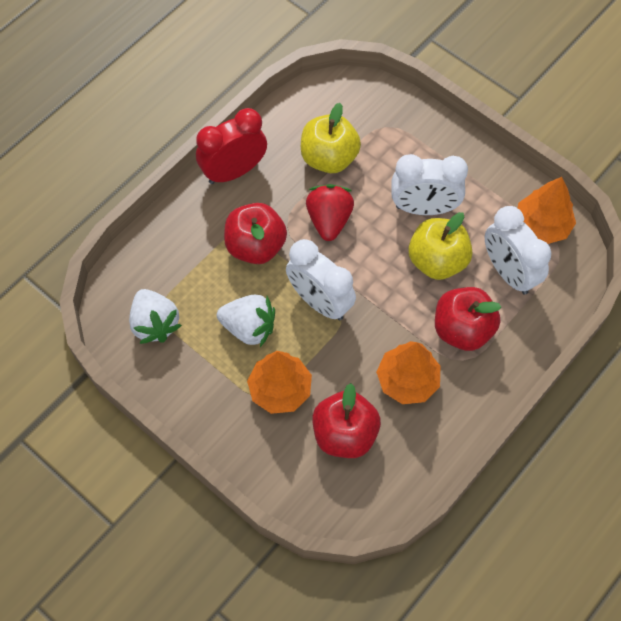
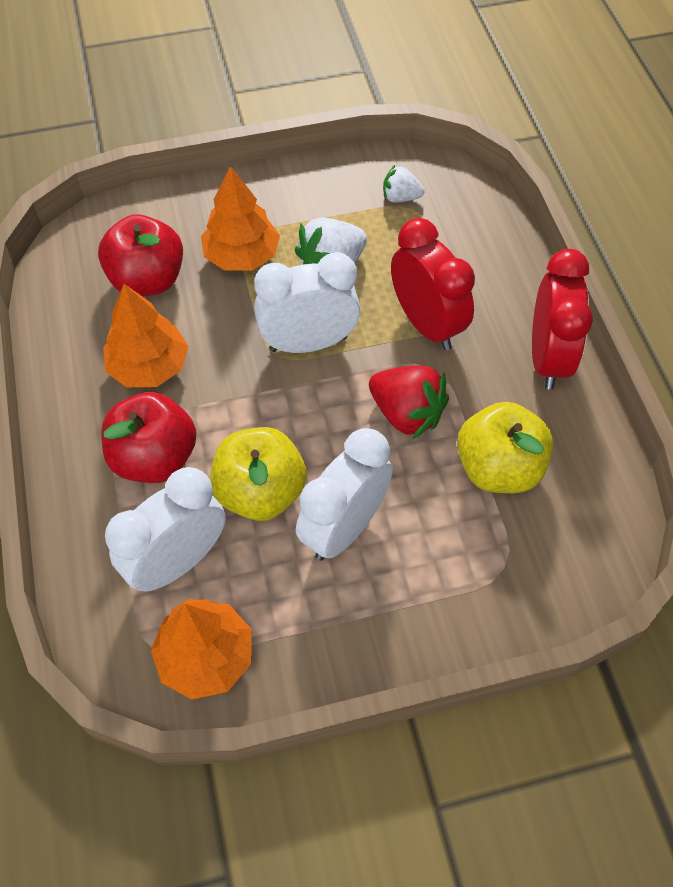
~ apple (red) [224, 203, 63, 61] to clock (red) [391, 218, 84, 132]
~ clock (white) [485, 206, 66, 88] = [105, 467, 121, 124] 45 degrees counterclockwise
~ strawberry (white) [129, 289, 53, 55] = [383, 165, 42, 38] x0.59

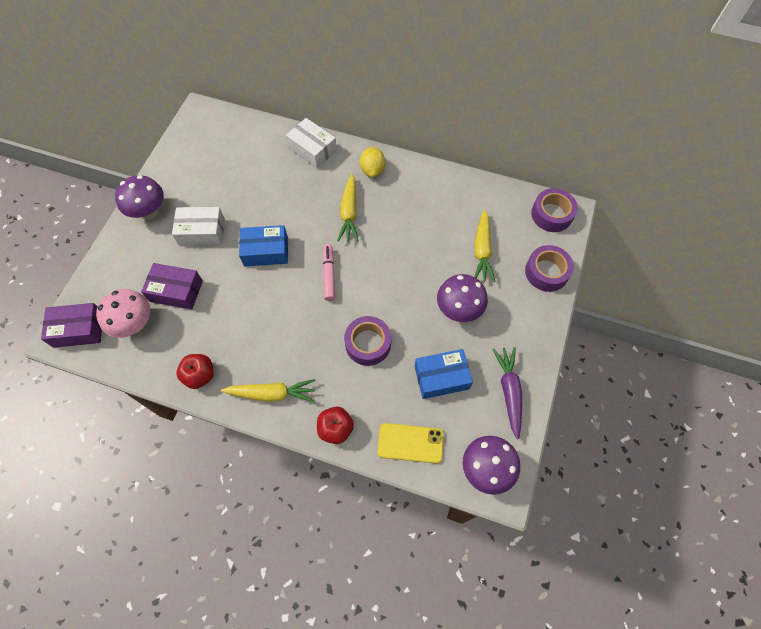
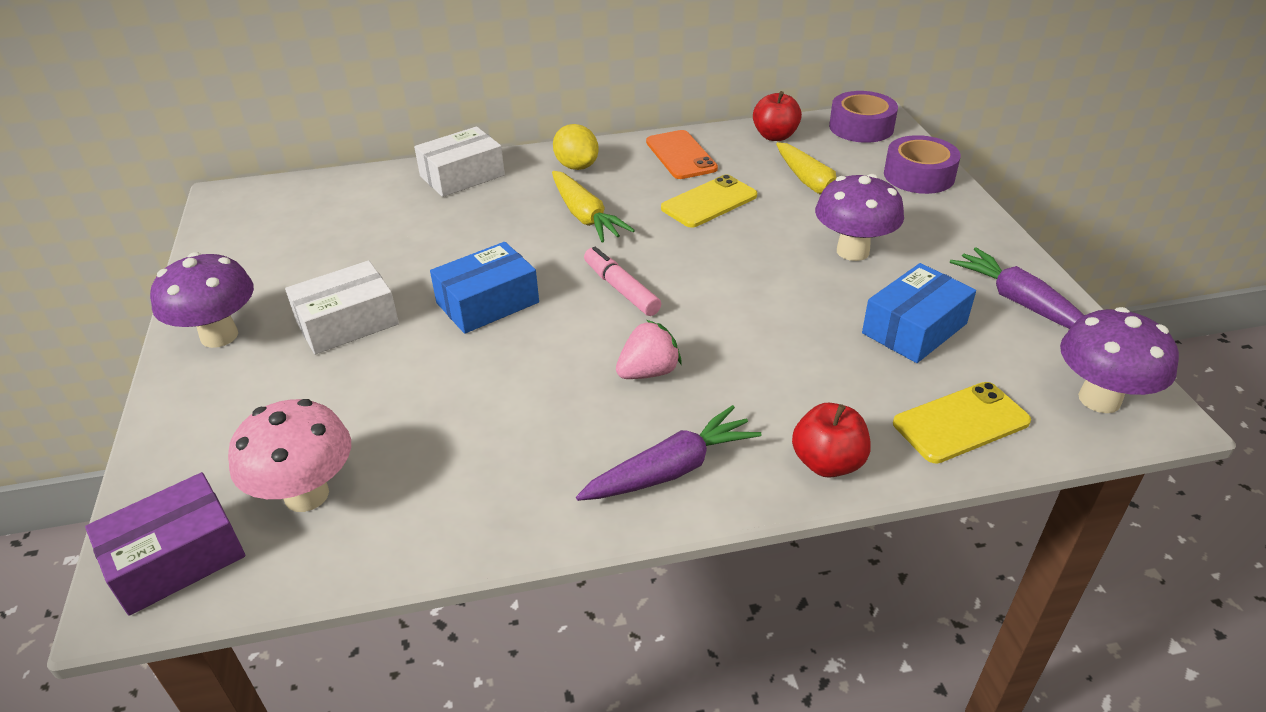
- box (purple) [141, 263, 62, 47]
- tape (purple) [344, 316, 47, 50]
+ strawberry (pink) [616, 320, 66, 59]
+ phone (orange) [646, 130, 72, 49]
+ phone (yellow) [661, 174, 96, 54]
~ apple (red) [176, 354, 38, 35] to [753, 91, 49, 50]
~ carrot (yellow) [221, 379, 95, 23] to carrot (purple) [576, 405, 186, 96]
~ box (white) [286, 118, 51, 50] = [414, 126, 91, 71] 45 degrees counterclockwise

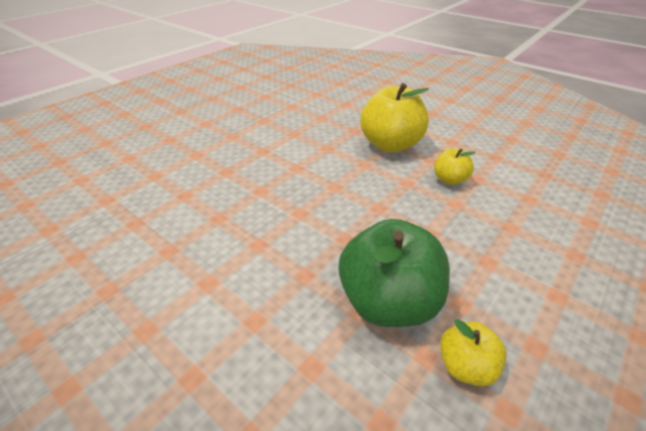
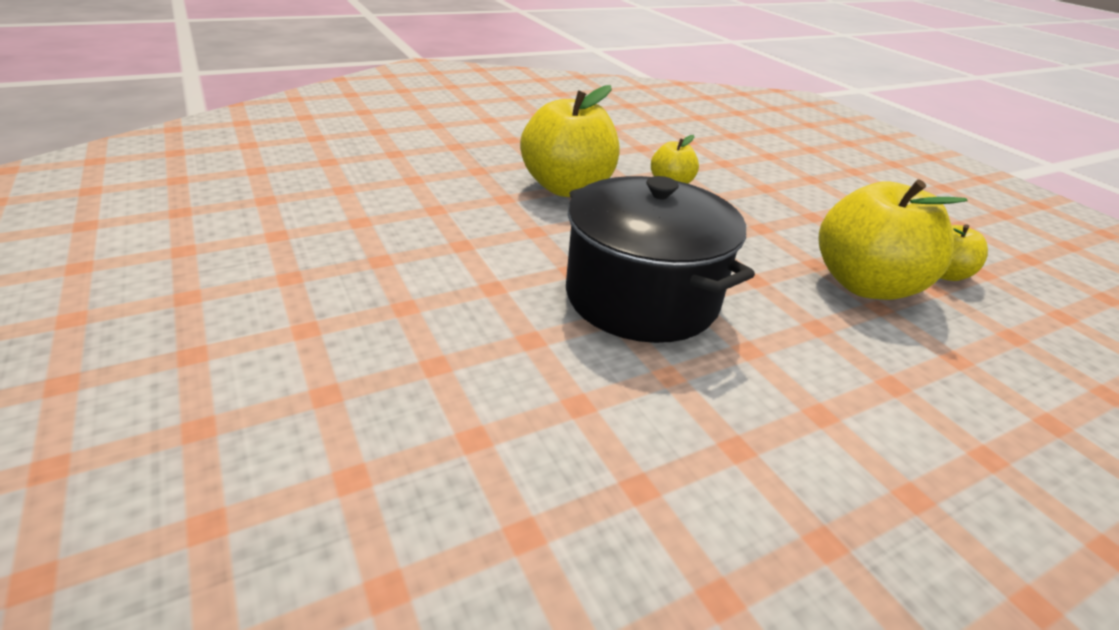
+ pot (black) [566, 176, 189, 167]
~ apple (green) [338, 219, 112, 108] to apple (yellow) [818, 179, 149, 121]

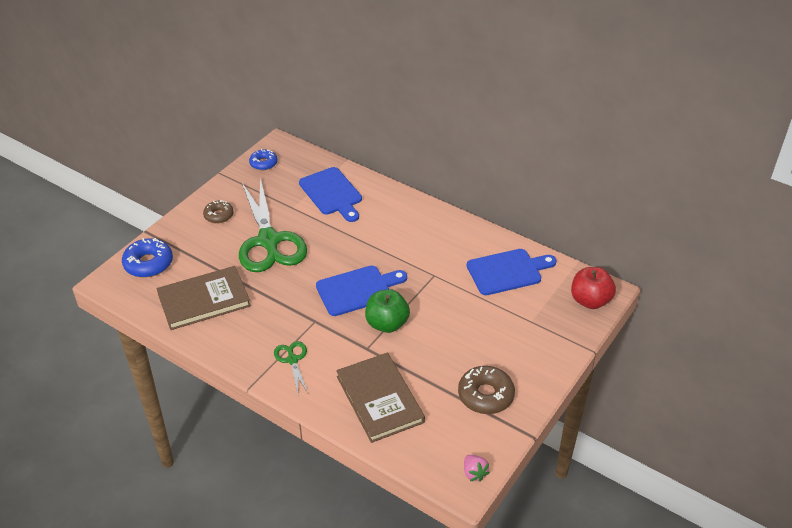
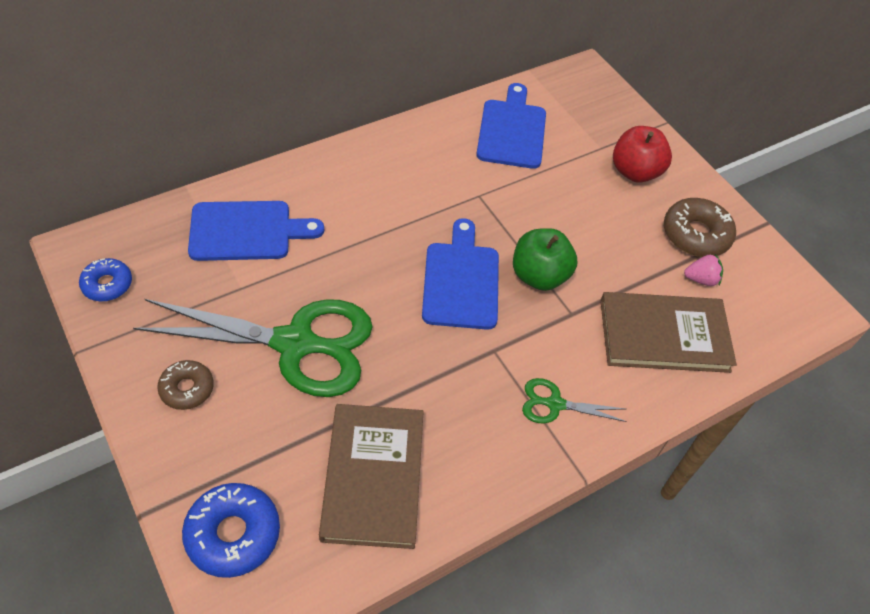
~ strawberry (pink) [464, 455, 26, 27] to [684, 254, 39, 32]
~ apple (red) [571, 267, 45, 42] to [613, 126, 59, 57]

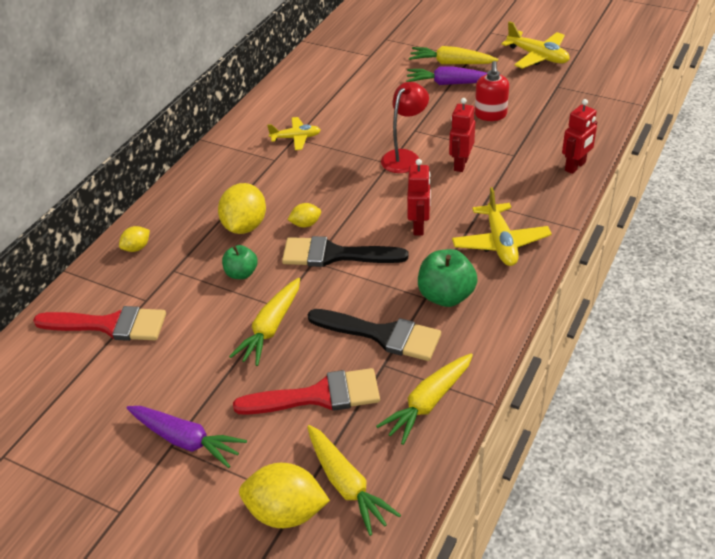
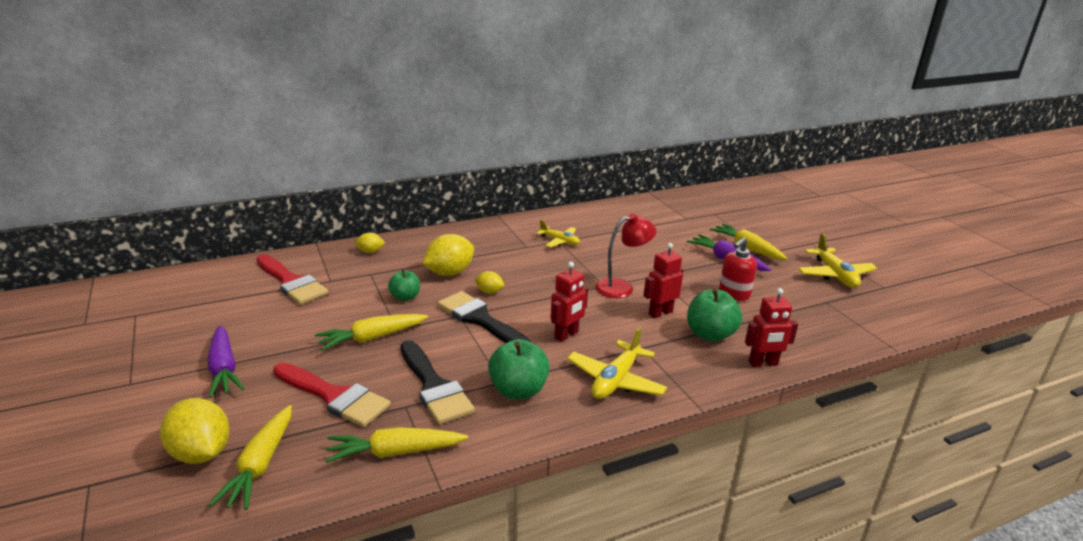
+ apple (green) [687, 289, 55, 53]

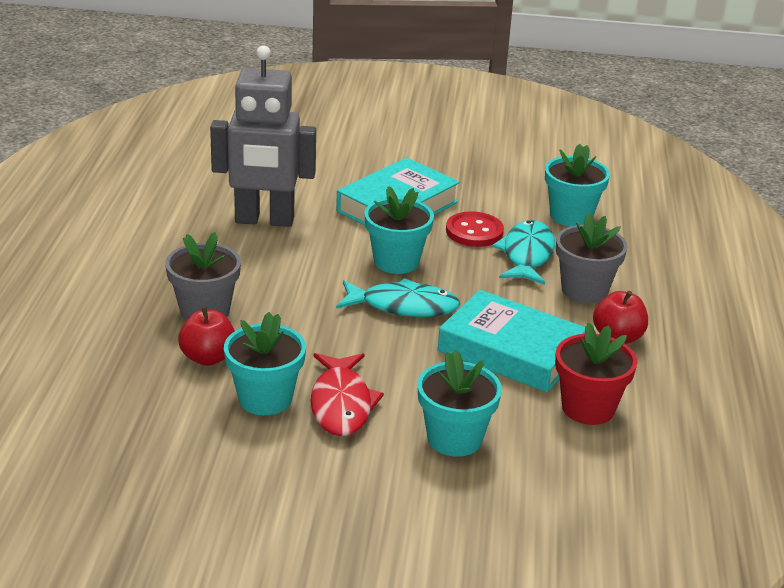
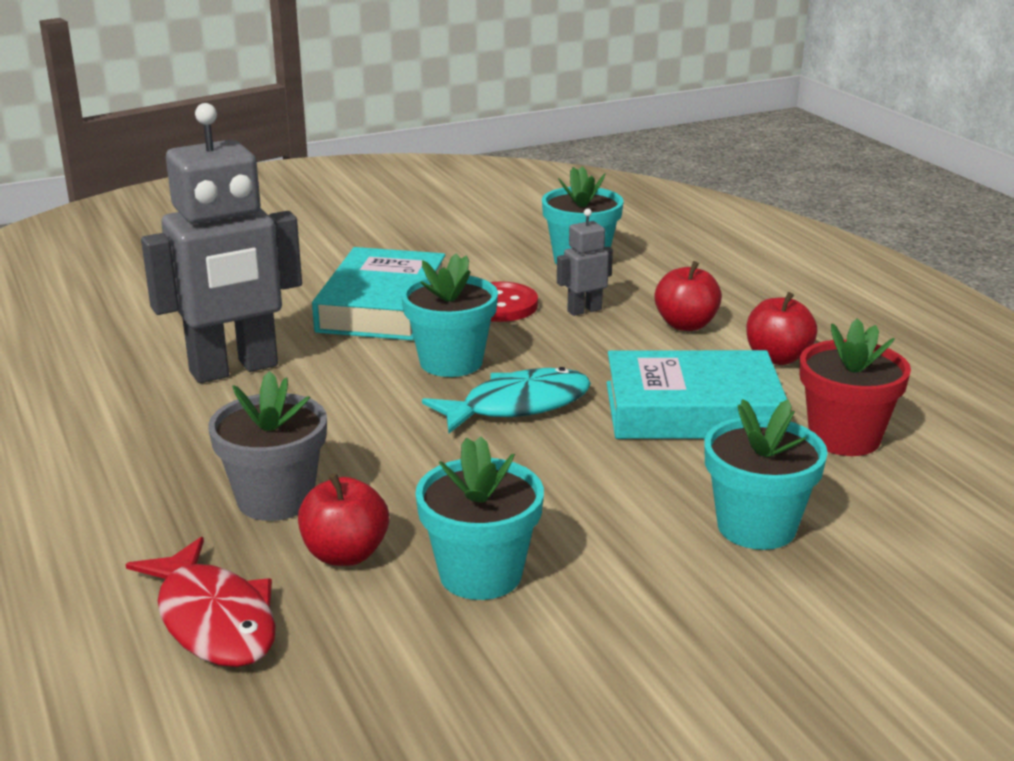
~ fish (red) [310, 353, 74, 83] to [126, 537, 150, 130]
~ fish (turquoise) [492, 220, 63, 65] to robot (grey) [557, 208, 56, 108]
~ flower pot (grey) [556, 212, 72, 91] to apple (red) [654, 261, 68, 70]

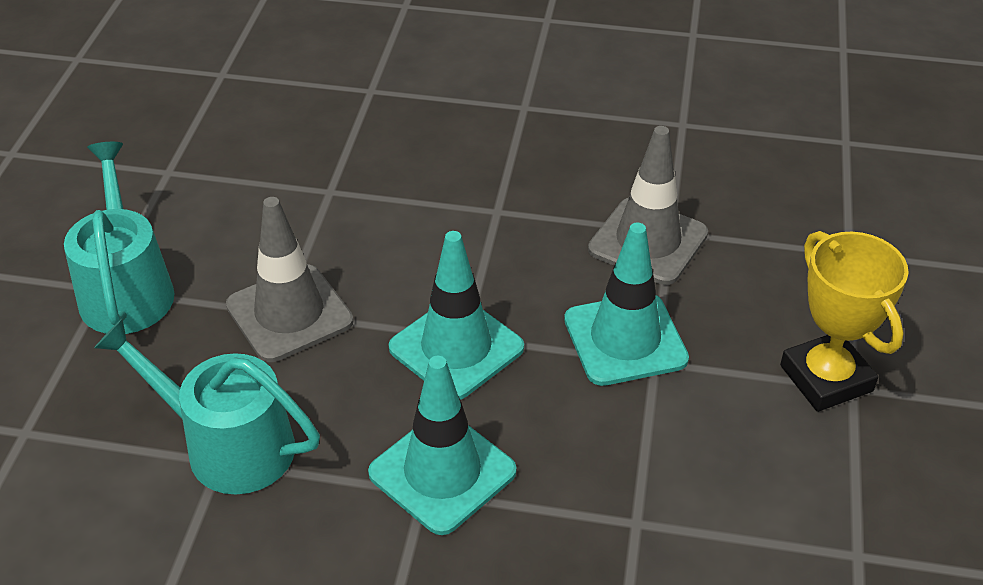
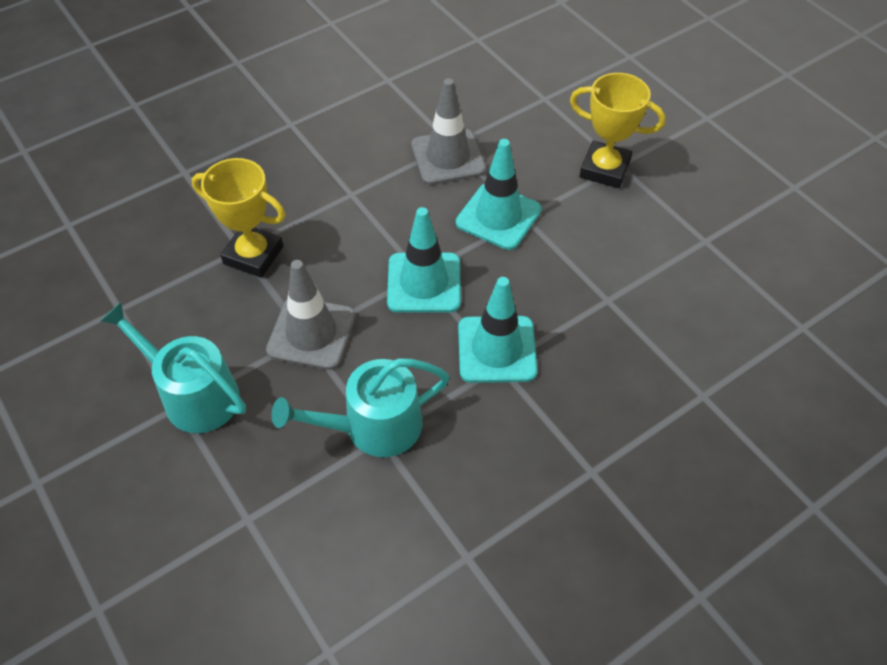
+ trophy (yellow) [192, 158, 94, 120]

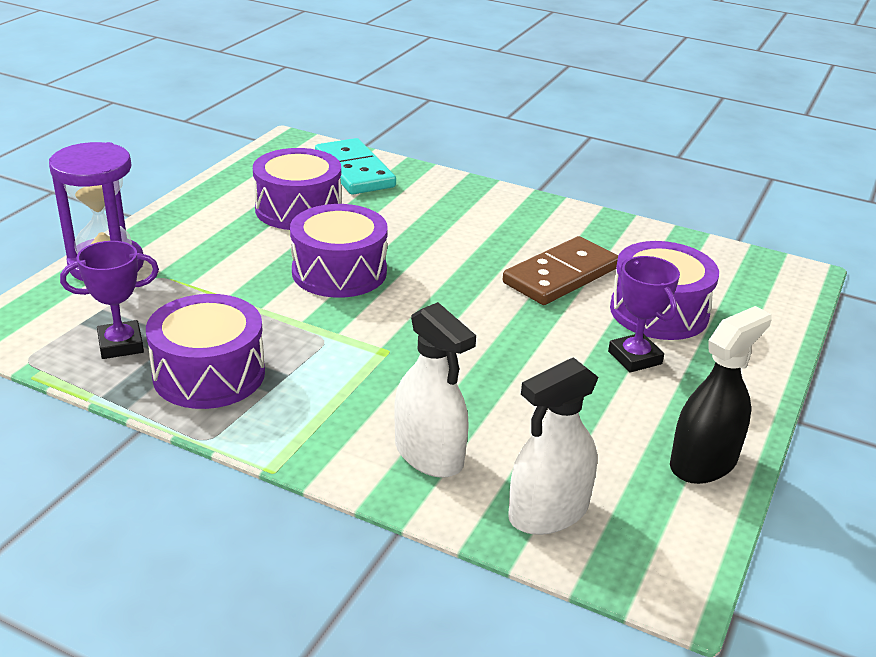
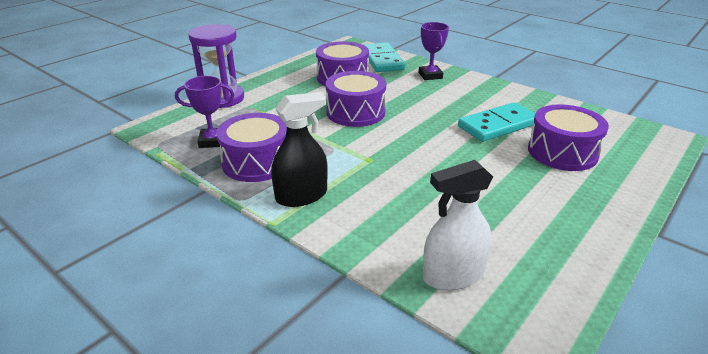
- spray bottle (white) [394, 302, 82, 176]
~ trophy (purple) [608, 256, 72, 117] to [419, 22, 30, 58]
~ spray bottle (black) [670, 306, 102, 178] to [271, 92, 57, 115]
~ domino (brown) [503, 236, 115, 69] to domino (turquoise) [458, 102, 77, 40]

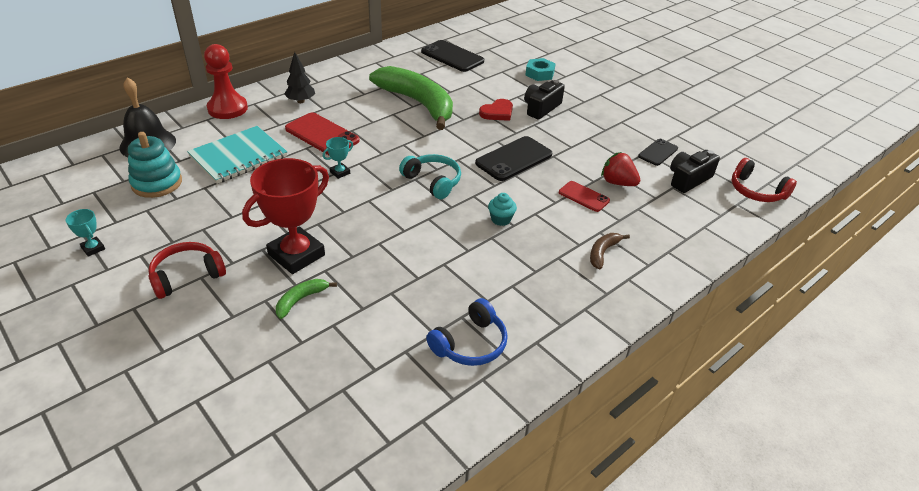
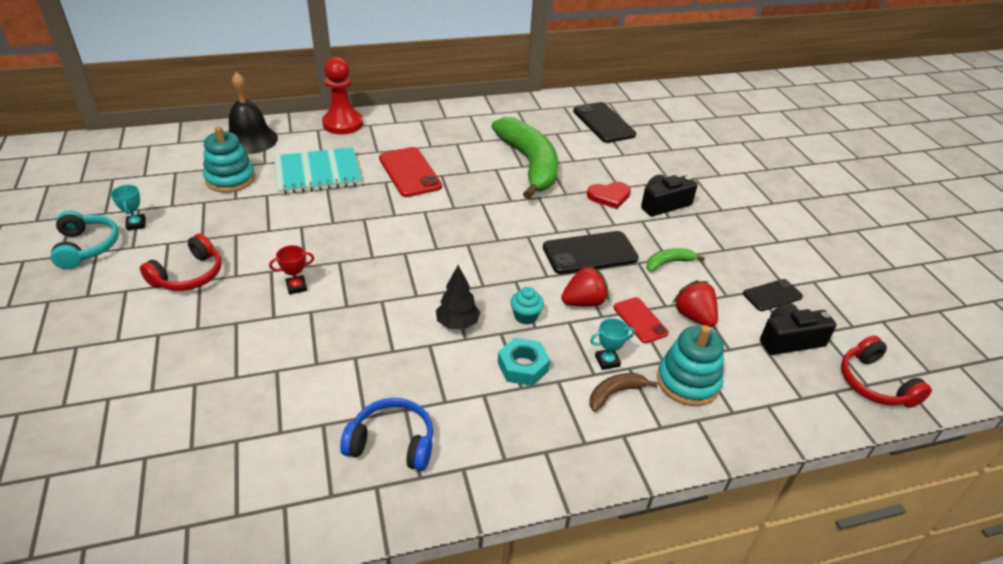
+ strawberry (red) [561, 265, 48, 42]
+ stacking toy (turquoise) [657, 325, 67, 81]
~ banana (green) [276, 279, 61, 40] to [646, 248, 59, 24]
~ tree (black) [284, 52, 31, 51] to [436, 265, 44, 64]
~ trophy (turquoise) [323, 137, 30, 42] to [590, 318, 45, 52]
~ headphones (turquoise) [399, 154, 62, 45] to [50, 211, 69, 58]
~ nut (turquoise) [525, 58, 30, 23] to [498, 338, 52, 48]
~ headphones (red) [148, 242, 78, 57] = [140, 233, 81, 58] 135 degrees clockwise
~ headphones (blue) [426, 298, 82, 68] = [340, 398, 93, 73] 150 degrees counterclockwise
~ trophy (red) [242, 158, 87, 116] = [269, 245, 45, 50] x0.42

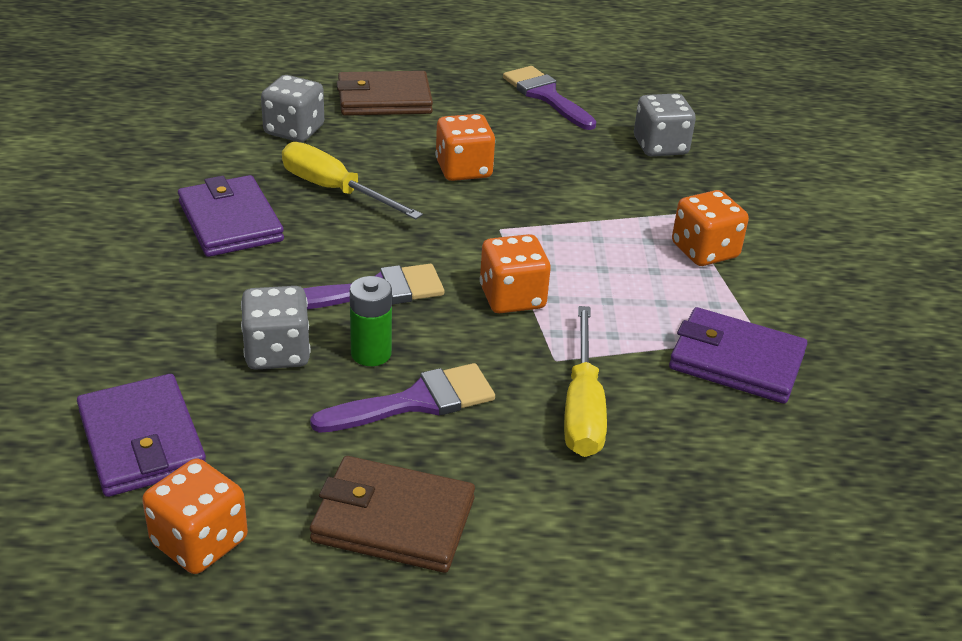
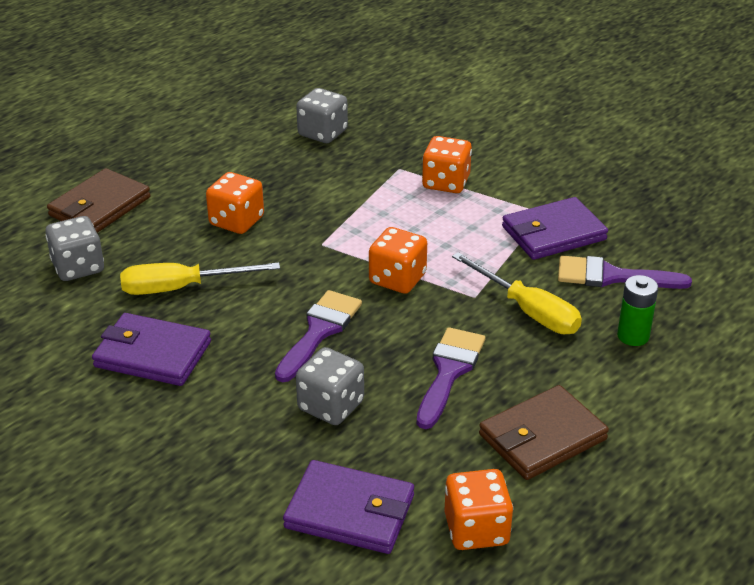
~ battery (green) [350, 276, 42, 90] to [617, 275, 41, 71]
~ brush (purple) [503, 66, 94, 64] to [558, 255, 134, 34]

